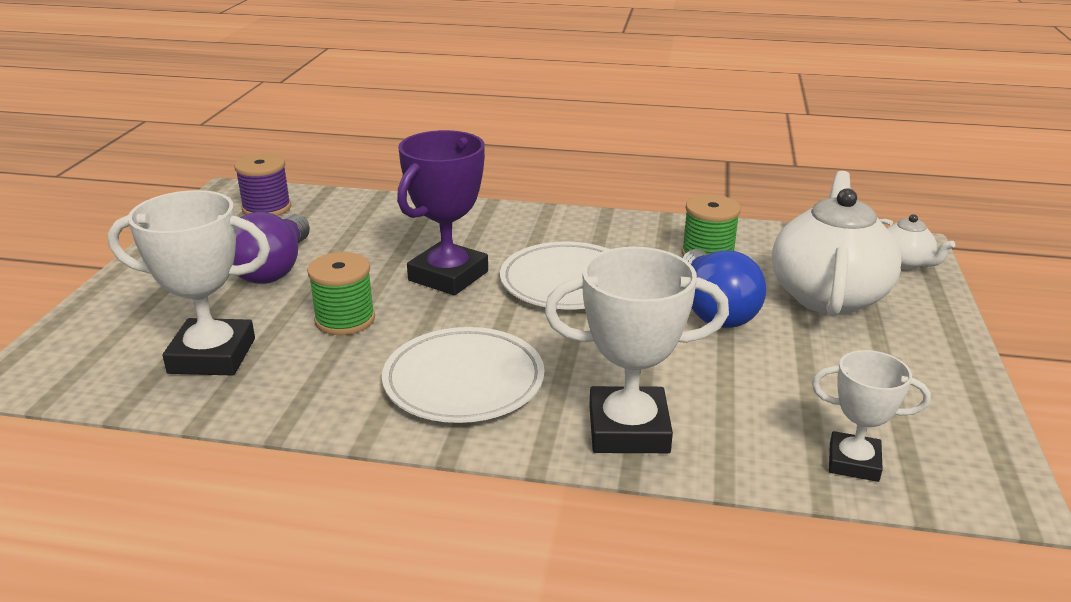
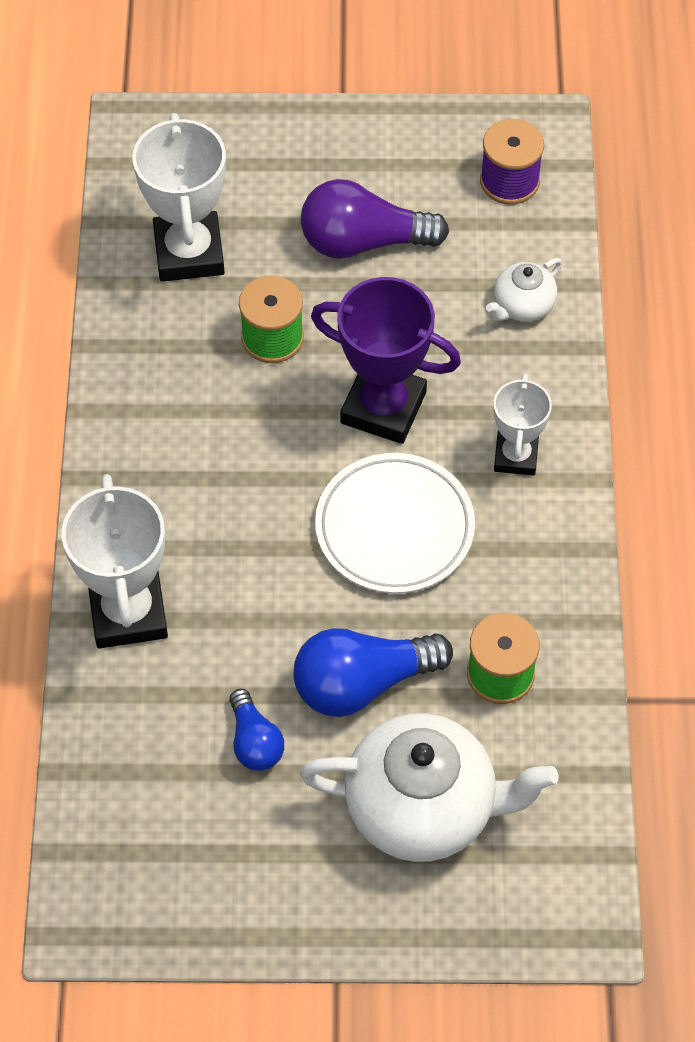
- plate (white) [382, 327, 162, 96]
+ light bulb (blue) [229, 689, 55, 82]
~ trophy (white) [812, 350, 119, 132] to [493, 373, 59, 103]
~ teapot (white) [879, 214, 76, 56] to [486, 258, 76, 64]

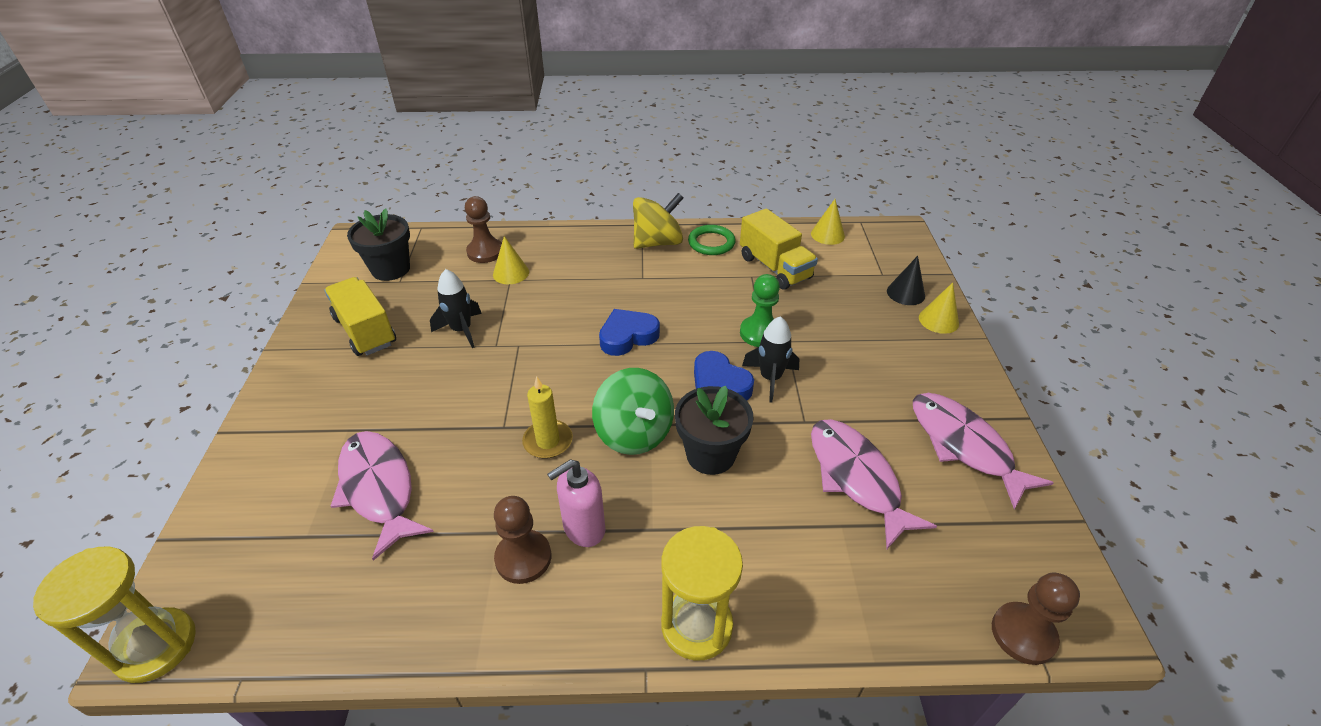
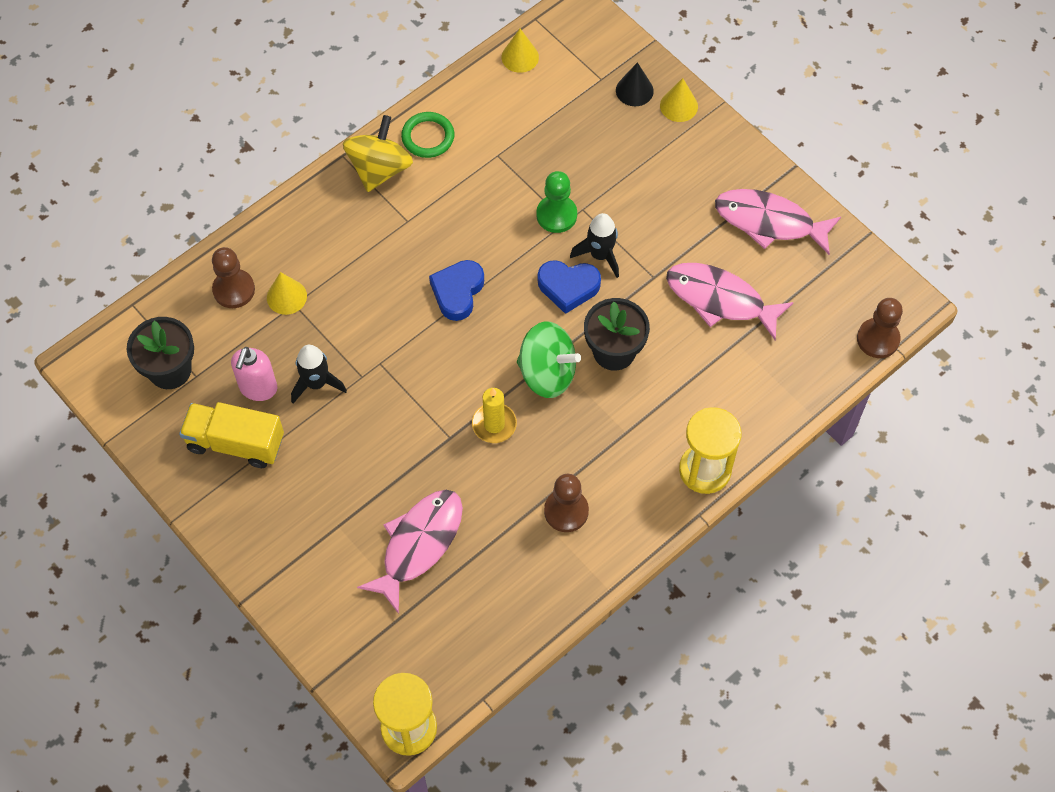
- truck (yellow) [740, 208, 78, 81]
~ soap dispenser (pink) [547, 459, 58, 88] to [231, 347, 46, 54]
~ fish (pink) [331, 431, 103, 130] = [357, 490, 106, 124] 105 degrees clockwise

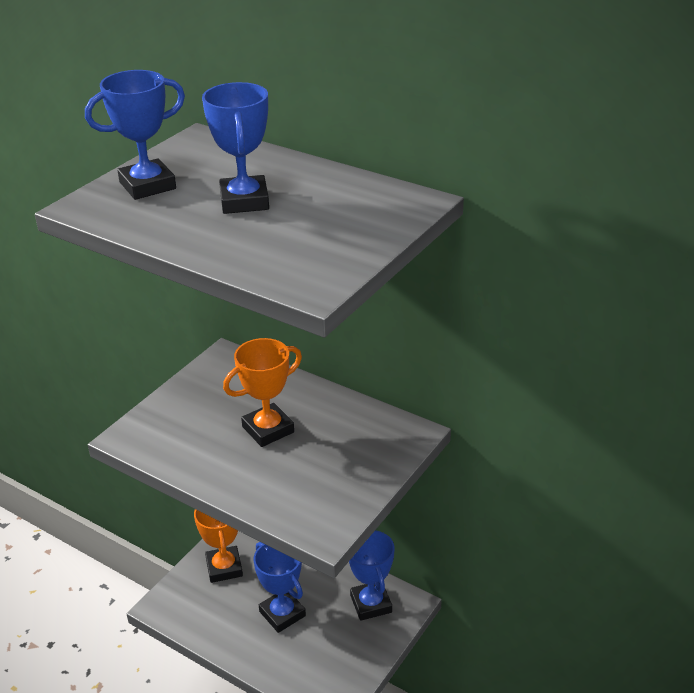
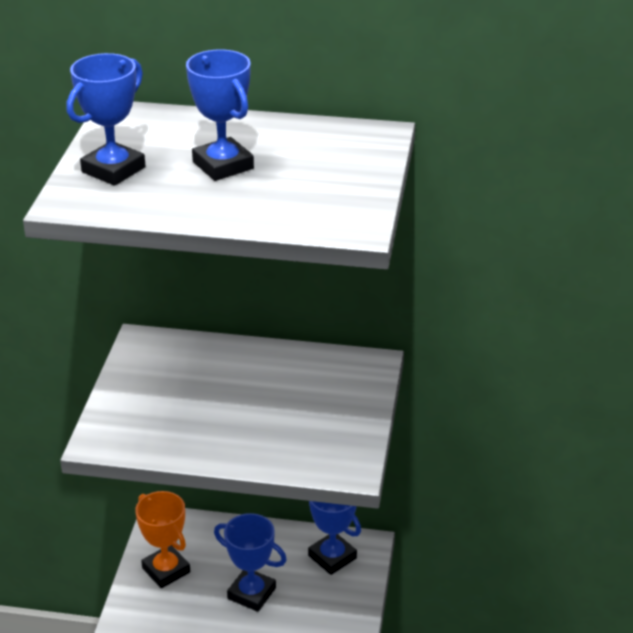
- trophy (orange) [223, 338, 79, 109]

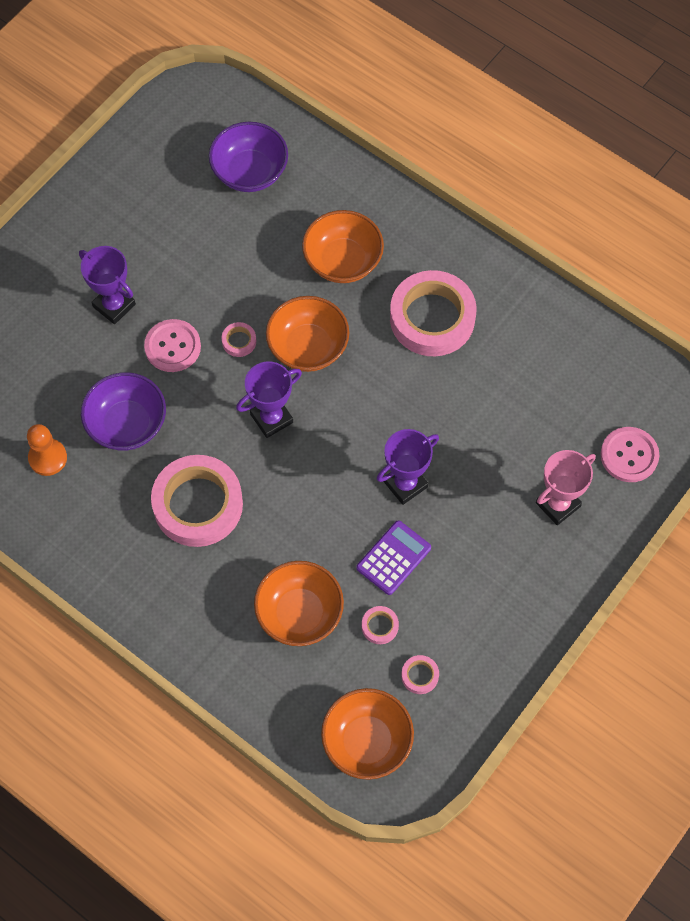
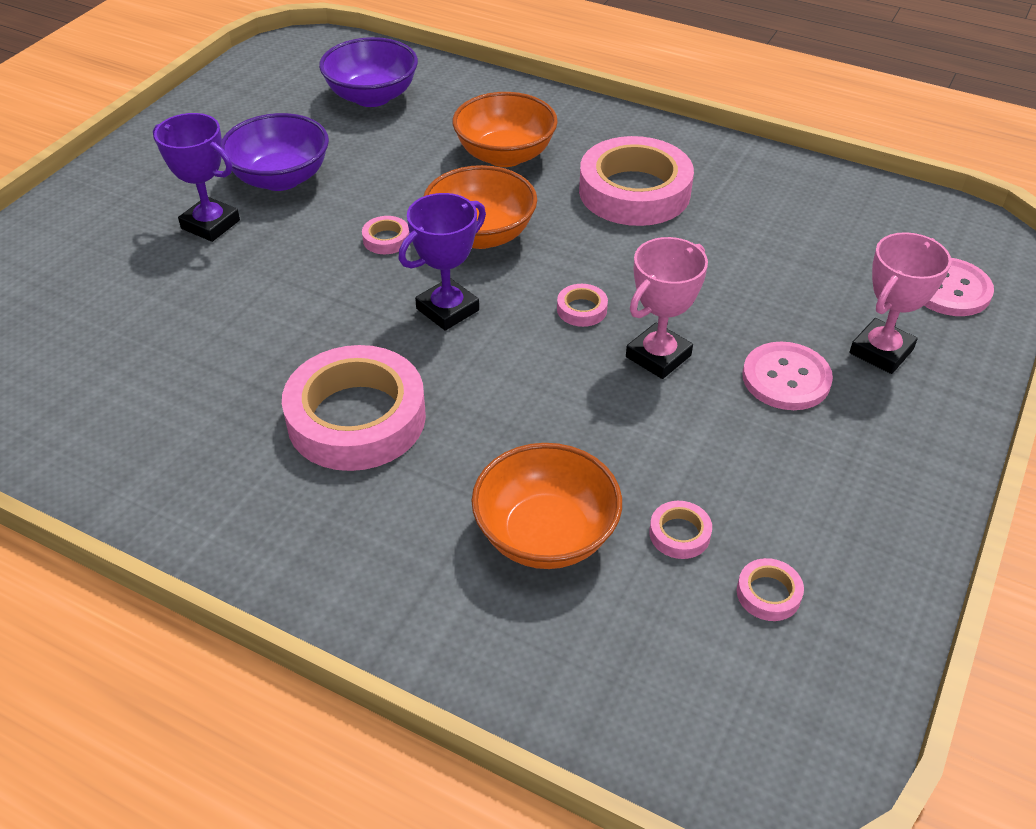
- pawn (orange) [27, 424, 40, 52]
- bowl (orange) [321, 688, 93, 92]
- calculator (purple) [356, 520, 75, 75]
+ tape (pink) [557, 284, 51, 43]
~ bowl (purple) [81, 372, 85, 79] to [222, 113, 107, 78]
~ button (pink) [144, 319, 57, 53] to [743, 342, 90, 68]
~ trophy (purple) [377, 429, 62, 76] to trophy (pink) [626, 237, 82, 142]

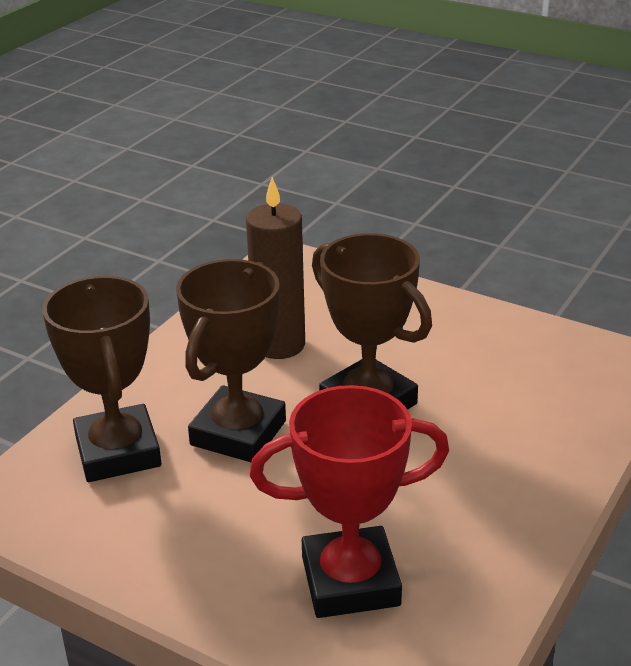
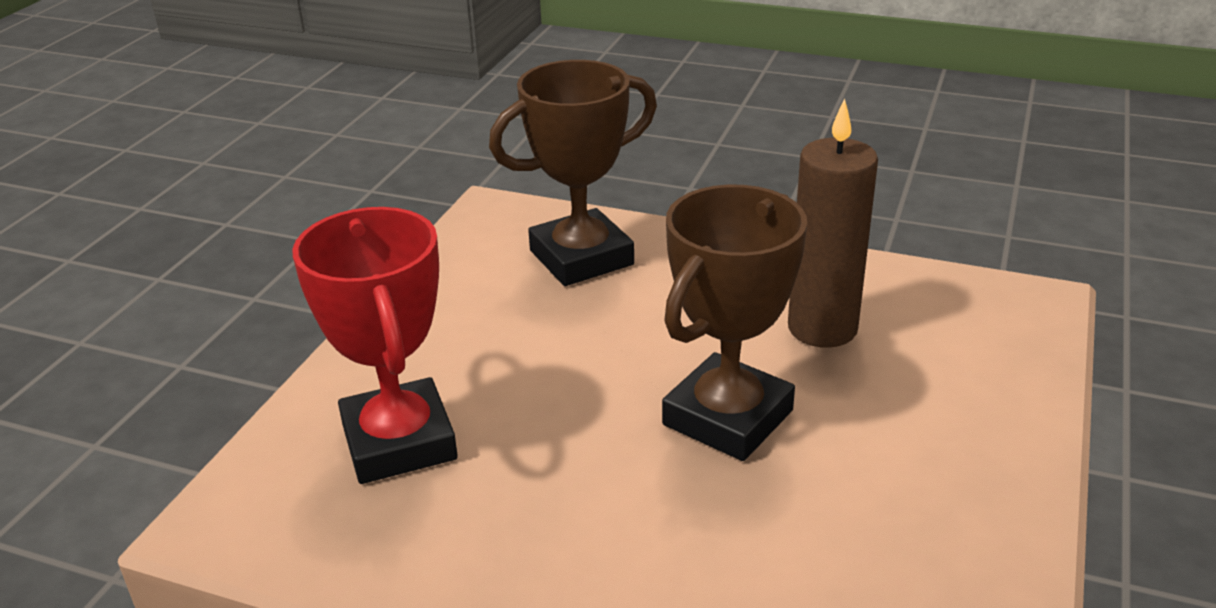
- trophy (brown) [176, 259, 110, 203]

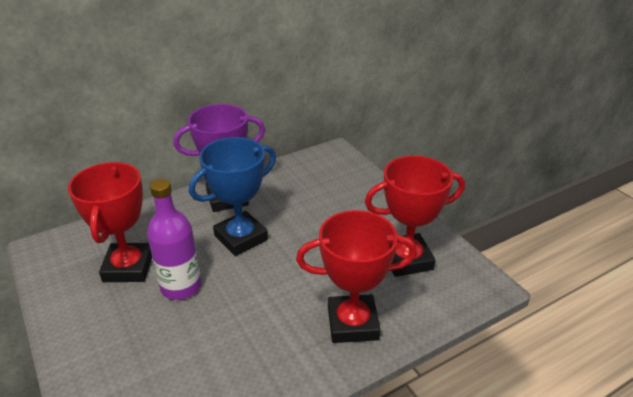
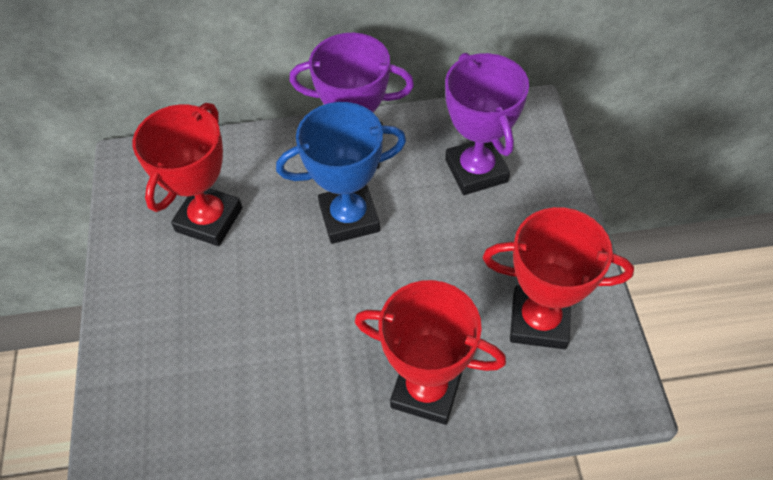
- bottle (purple) [147, 179, 54, 121]
+ trophy (purple) [445, 53, 84, 142]

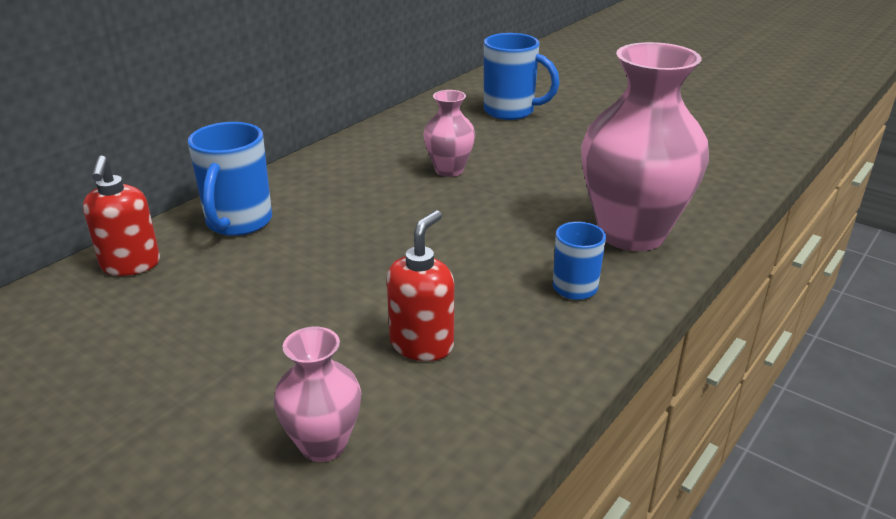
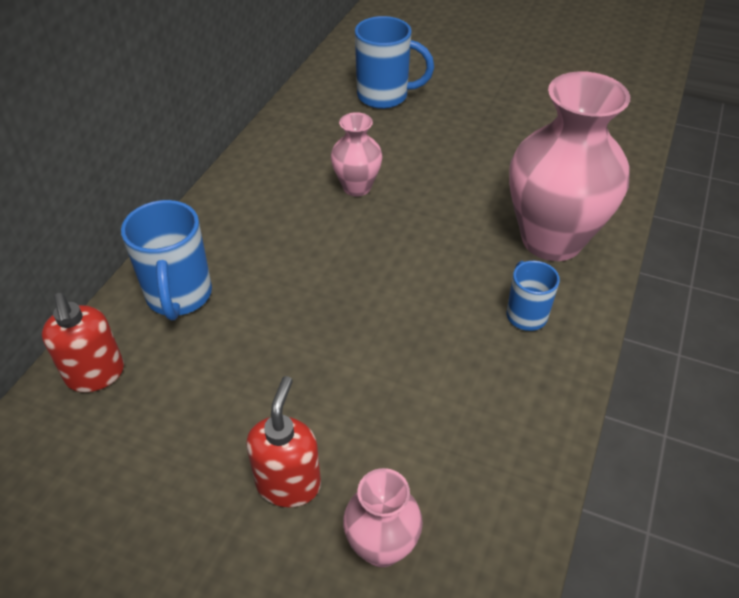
~ soap dispenser (red) [387, 210, 67, 151] to [246, 376, 75, 131]

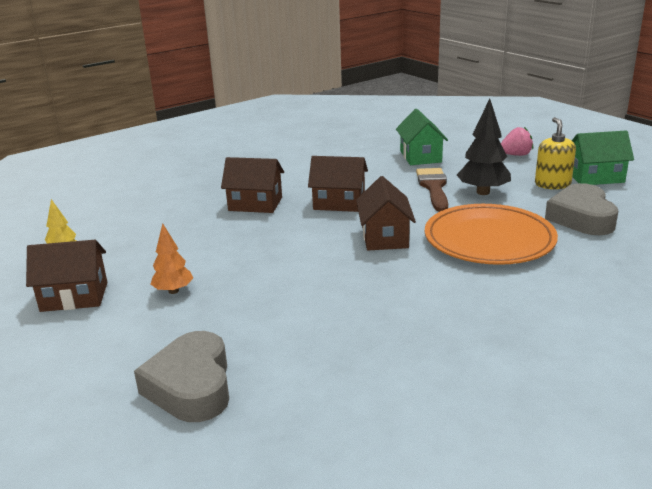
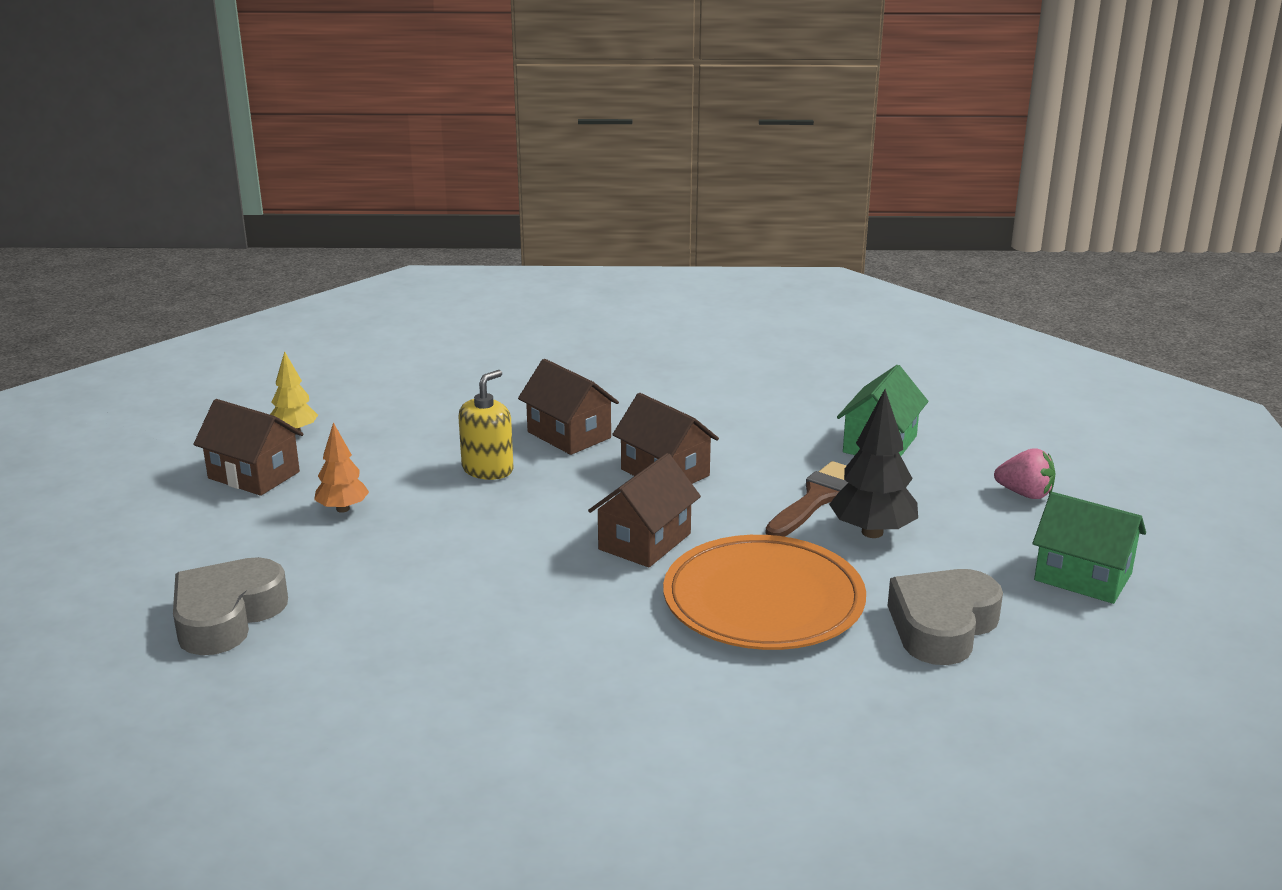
~ soap dispenser (yellow) [535, 117, 41, 72] to [458, 370, 55, 110]

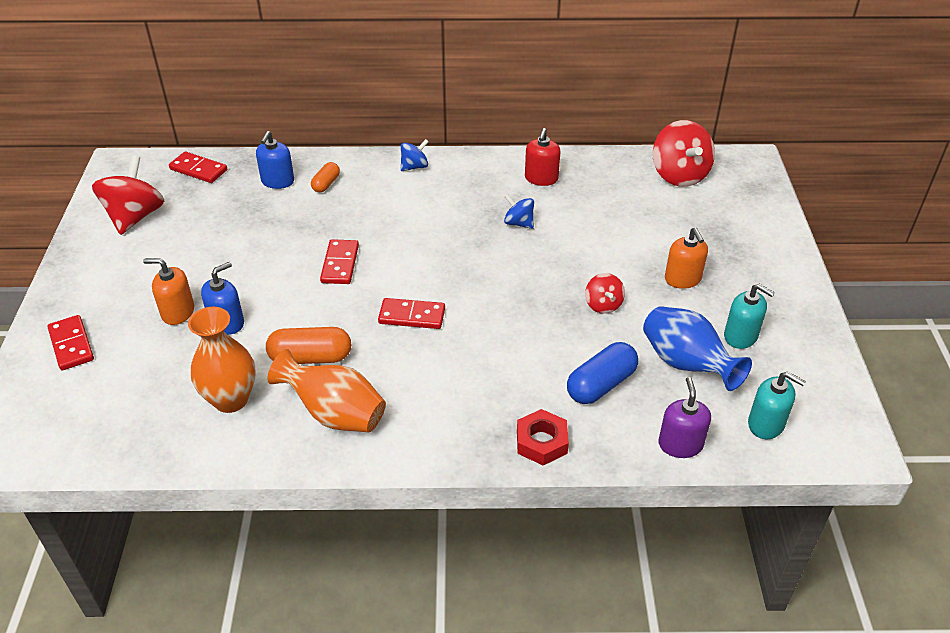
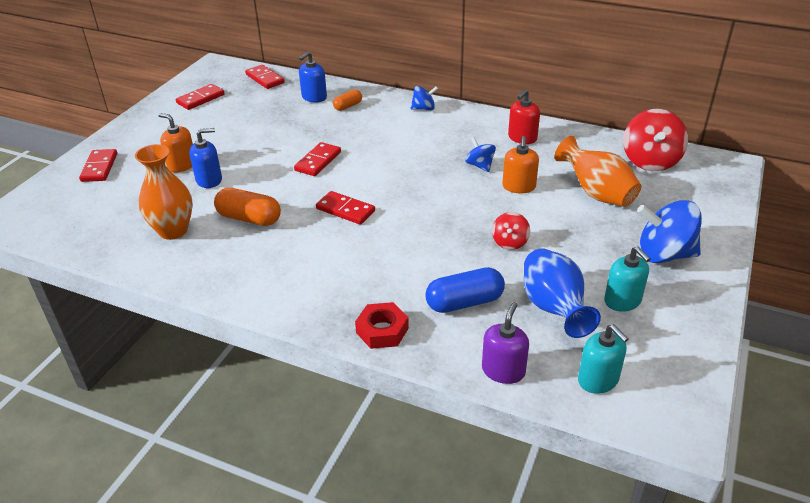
+ spinning top (blue) [637, 200, 65, 63]
~ vase (orange) [267, 349, 119, 83] to [554, 136, 87, 71]
~ soap dispenser (orange) [665, 227, 43, 62] to [502, 136, 37, 57]
~ spinning top (red) [92, 155, 72, 80] to domino (red) [176, 84, 49, 26]

